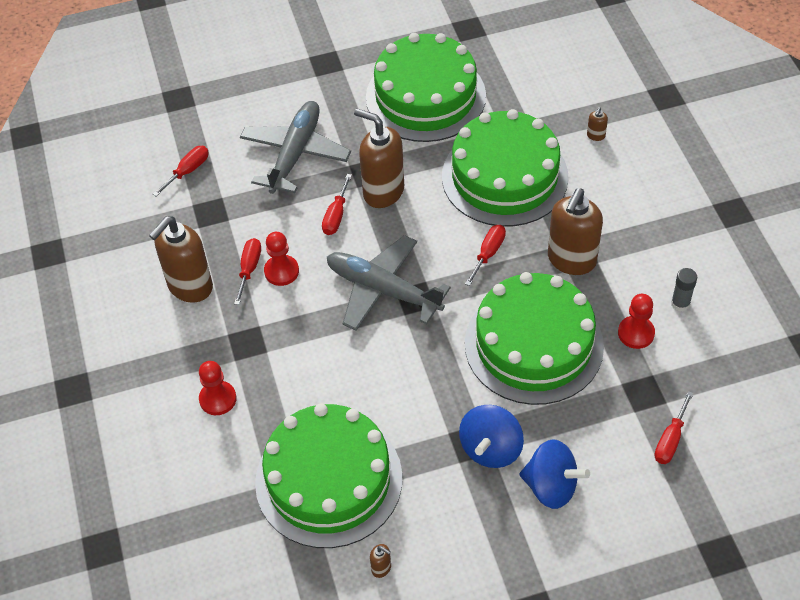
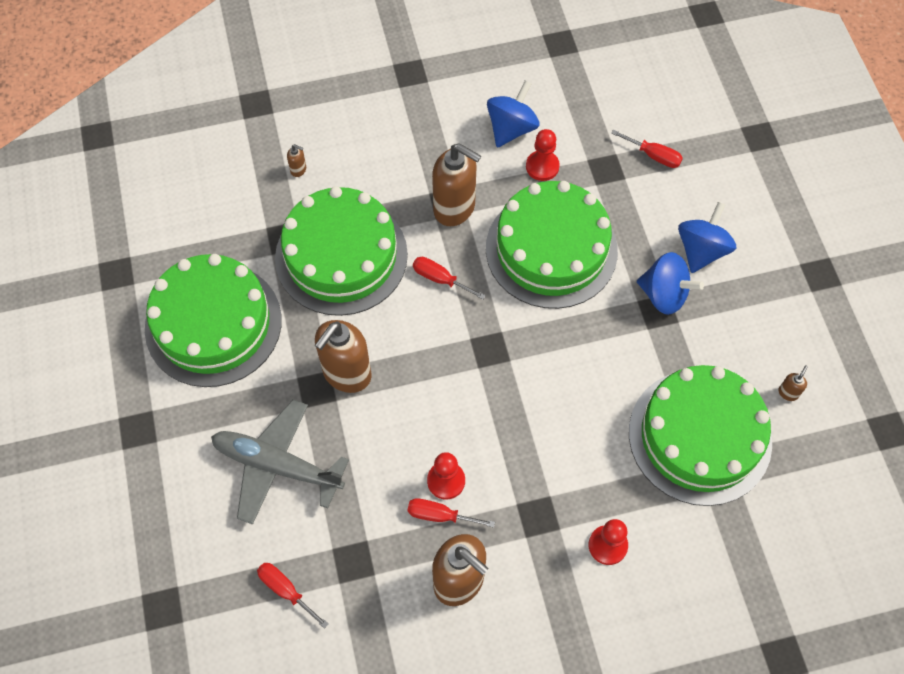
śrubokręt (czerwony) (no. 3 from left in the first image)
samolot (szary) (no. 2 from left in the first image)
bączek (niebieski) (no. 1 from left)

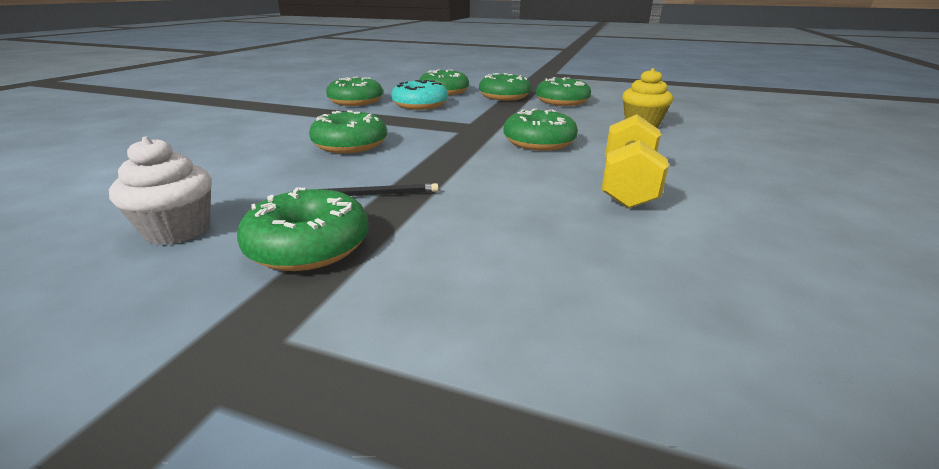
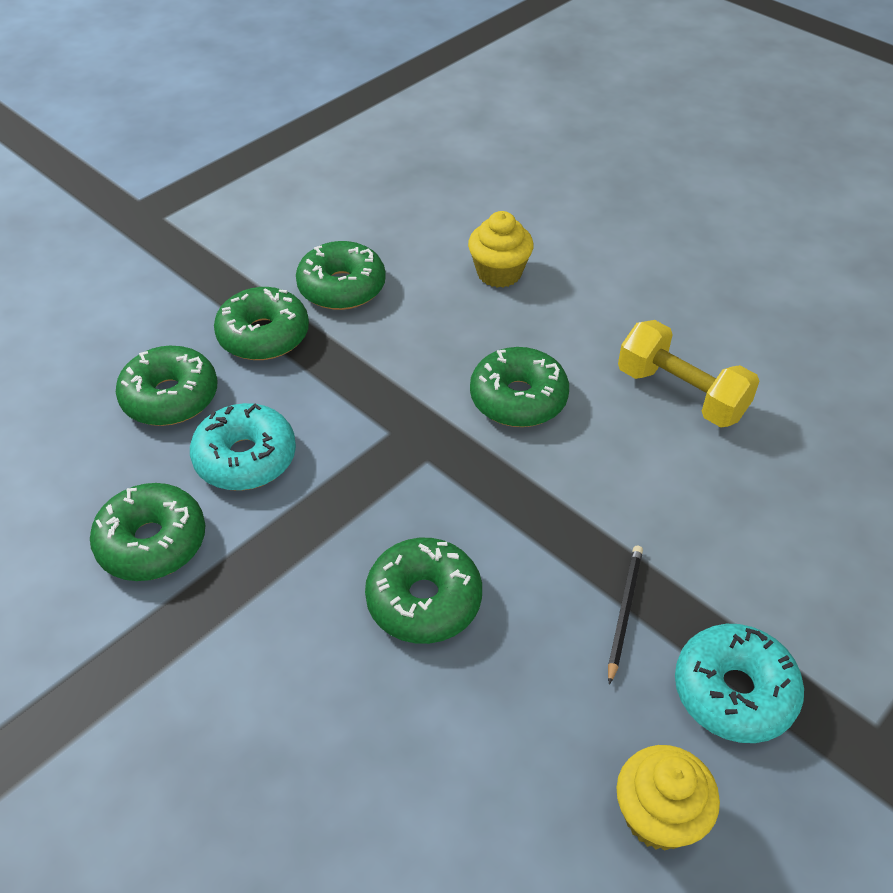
muffinka (żółty) (no. 2 from left)
donut (turkusowy) (no. 2 from left)

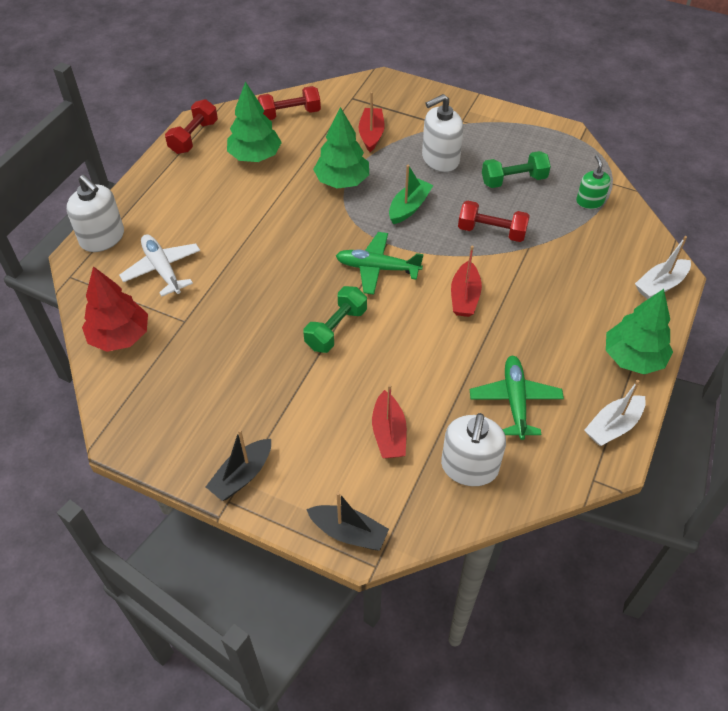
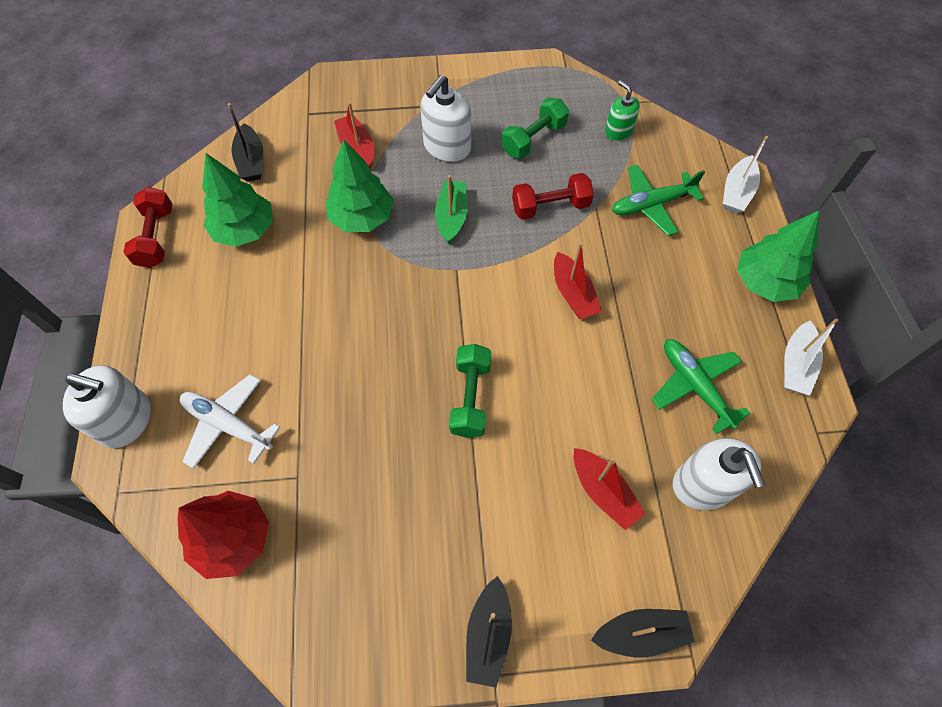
samolot (zielony) (no. 1 from left)
łódka (czarny) (no. 1 from left)

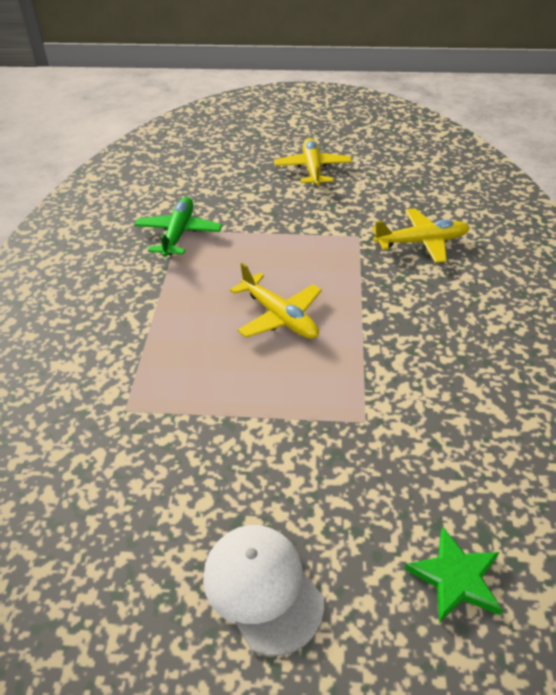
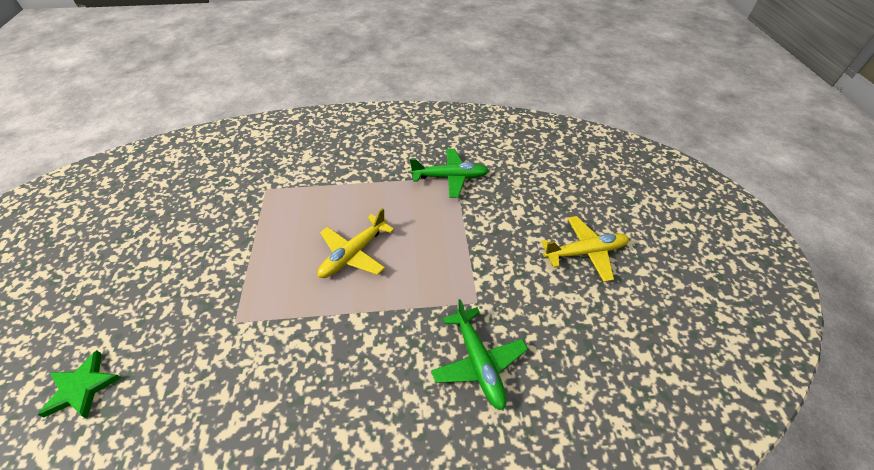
czapka (biały)
samolot (zielony) (no. 2 from left)

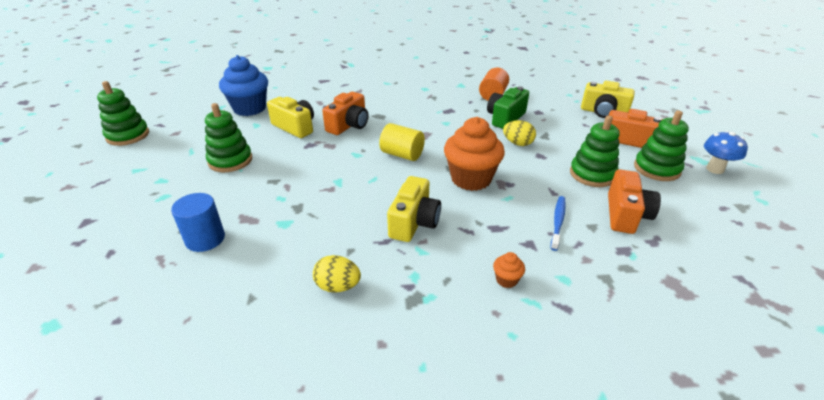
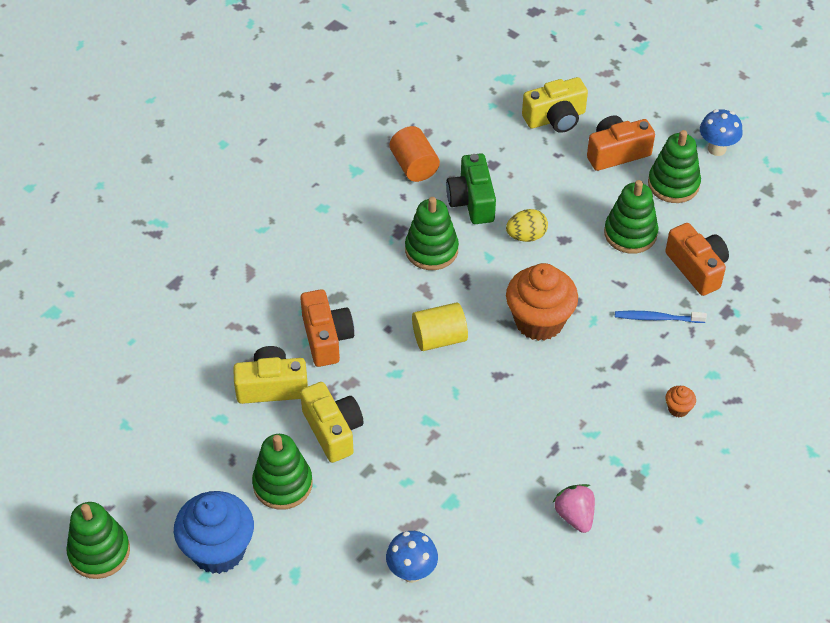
zabawka nakładanka (zielony) (no. 3 from left)
muffinka (niebieski)
aparat fotograficzny (żółty) (no. 2 from left)
grzyb (niebieski) (no. 1 from left)
truskawka (różowy)
szczoteczka do zębów (niebieski)

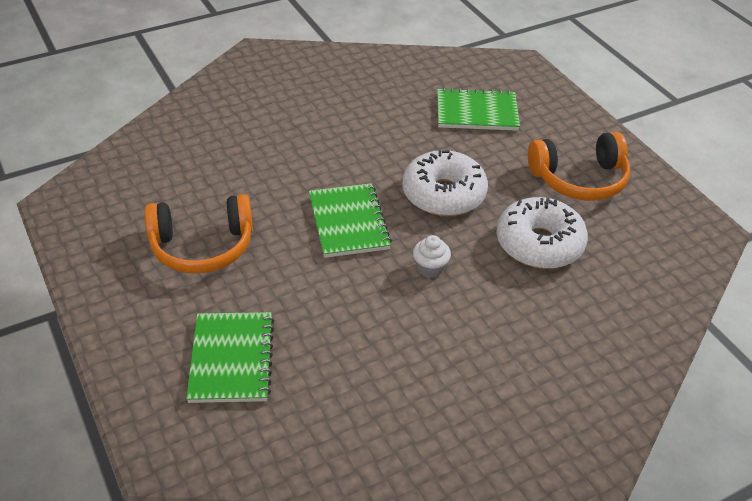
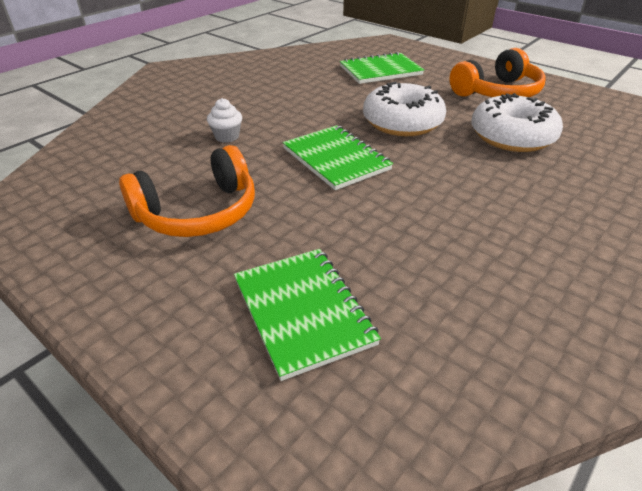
muffinka (biały)

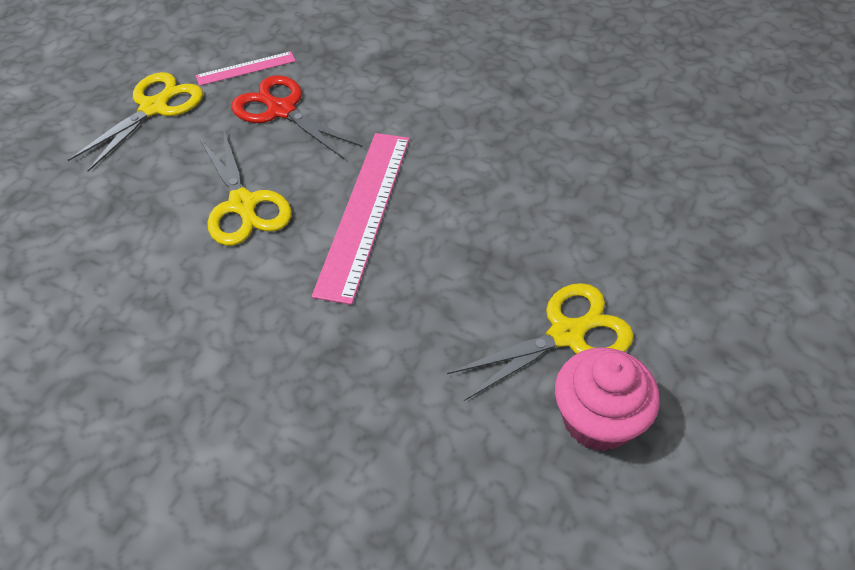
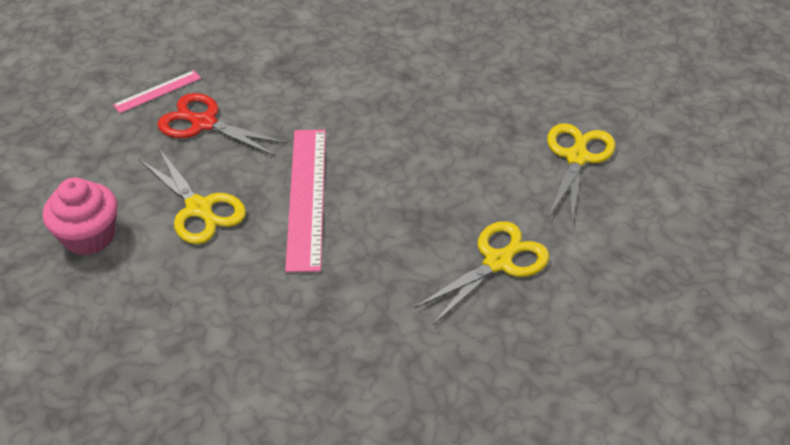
nożyczki (żółty) (no. 3 from left)
muffinka (różowy)

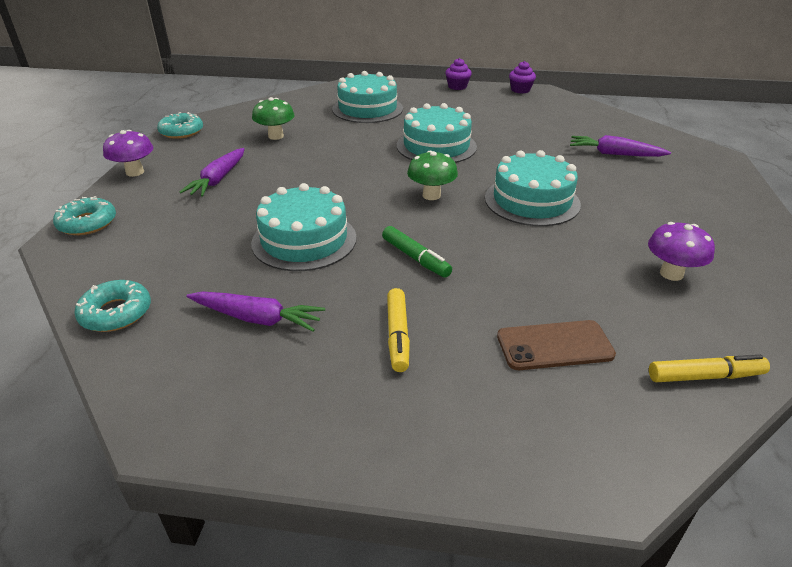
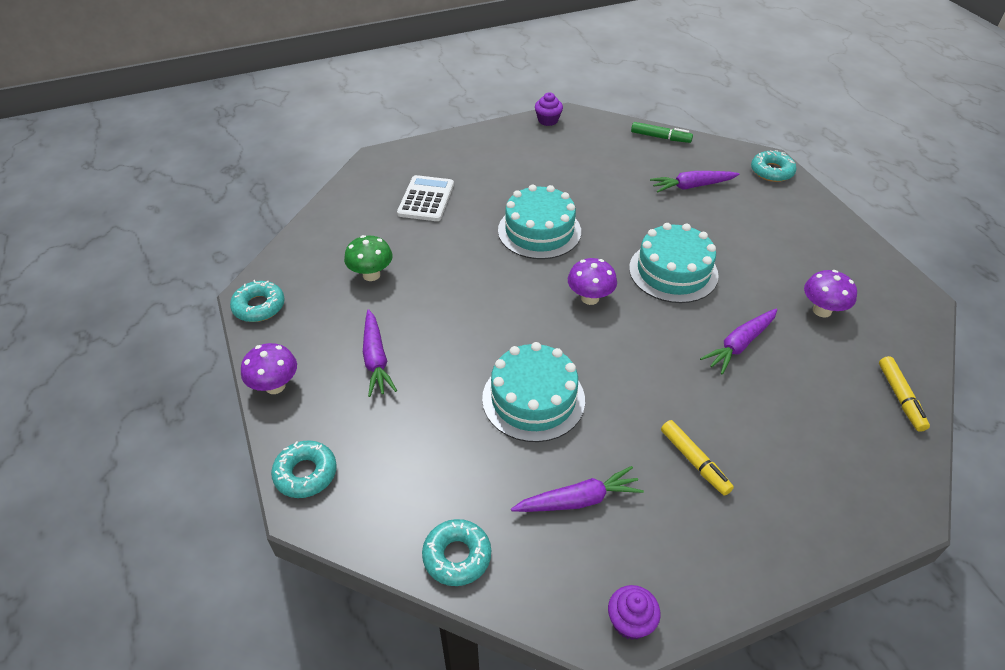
telefon (brązowy)
marchewka (fioletowy) (no. 4 from left)
donut (turkusowy) (no. 4 from left)
flamaster (zielony)
muffinka (fioletowy) (no. 2 from left)
kalkulator (biały)
grzyb (fioletowy) (no. 2 from left)
flamaster (żółty) (no. 2 from left)

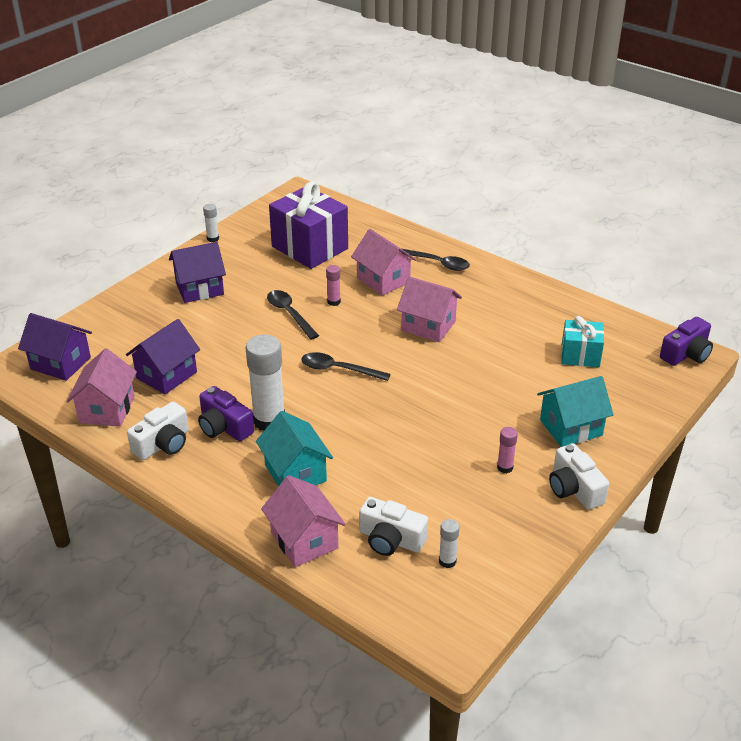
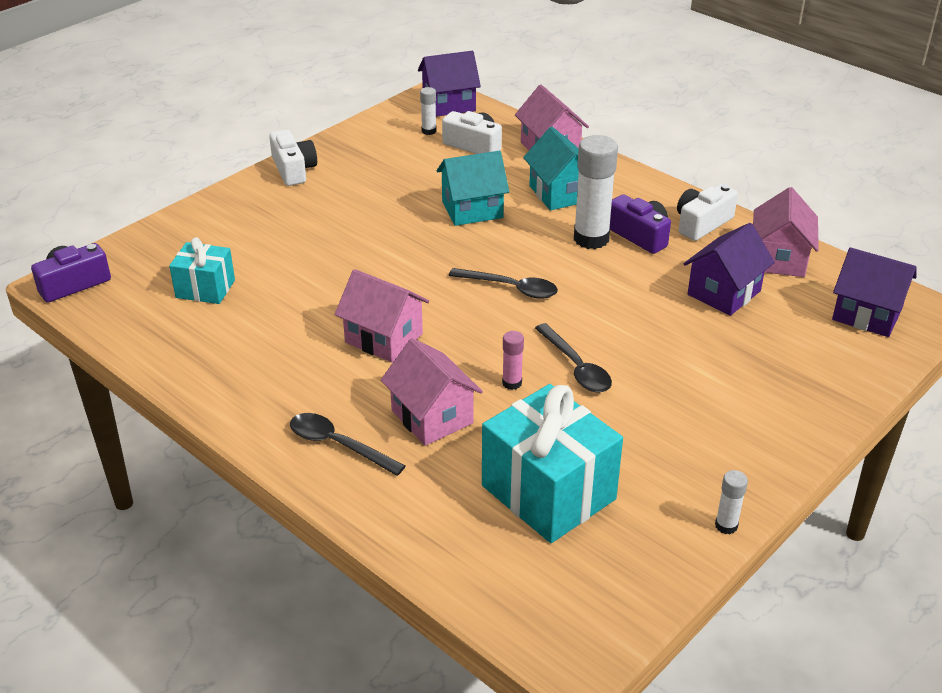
klej w sztyfcie (różowy) (no. 2 from left in the first image)
domek (fioletowy) (no. 1 from left)
domek (turkusowy) (no. 1 from left)
prezent (turkusowy) (no. 2 from left)

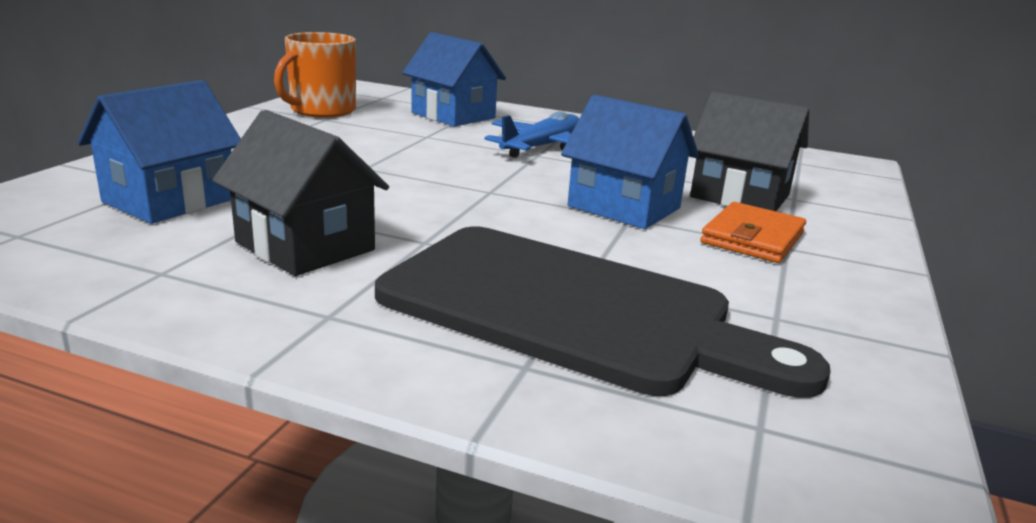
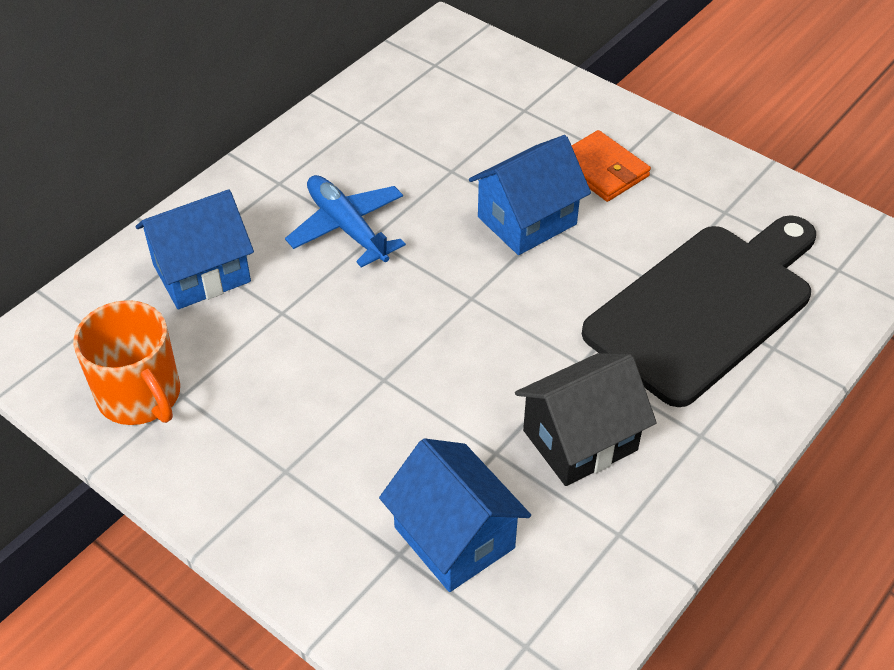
domek (czarny) (no. 2 from left in the first image)

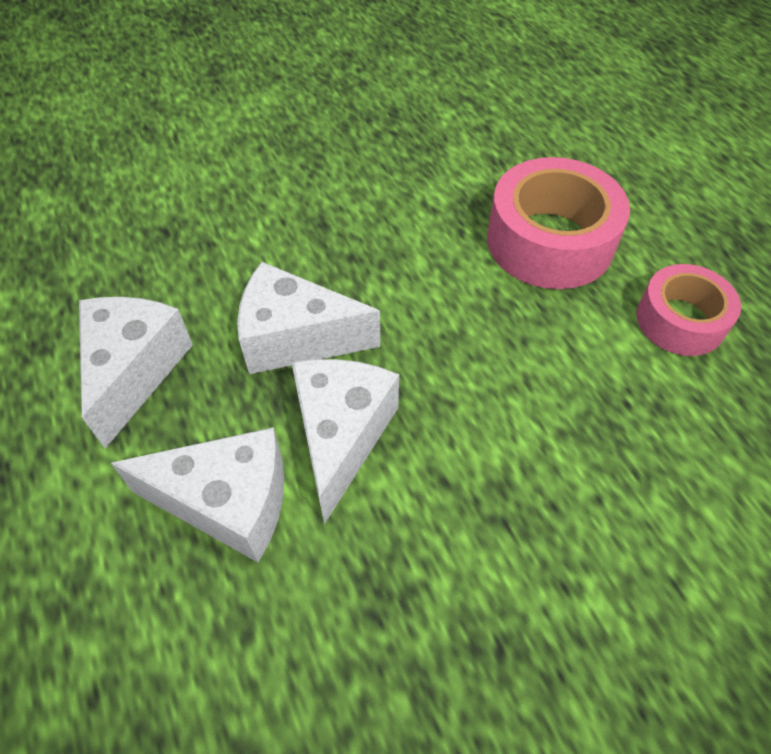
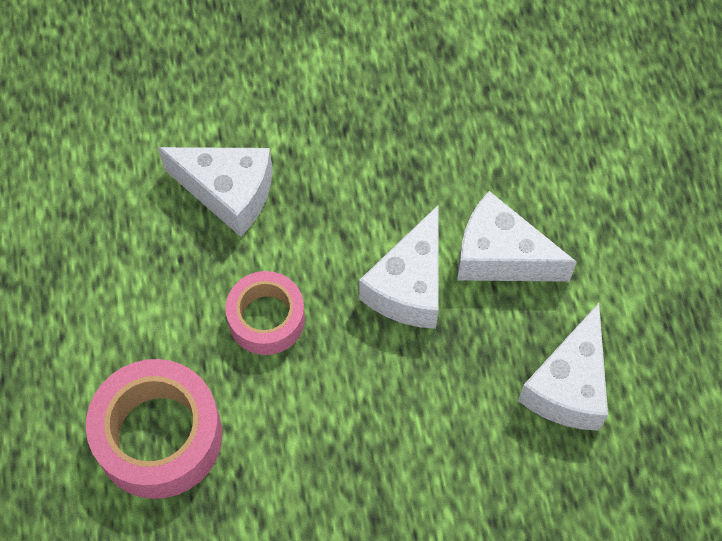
ser (biały) (no. 1 from left)
taśma klejąca (różowy) (no. 2 from left)

